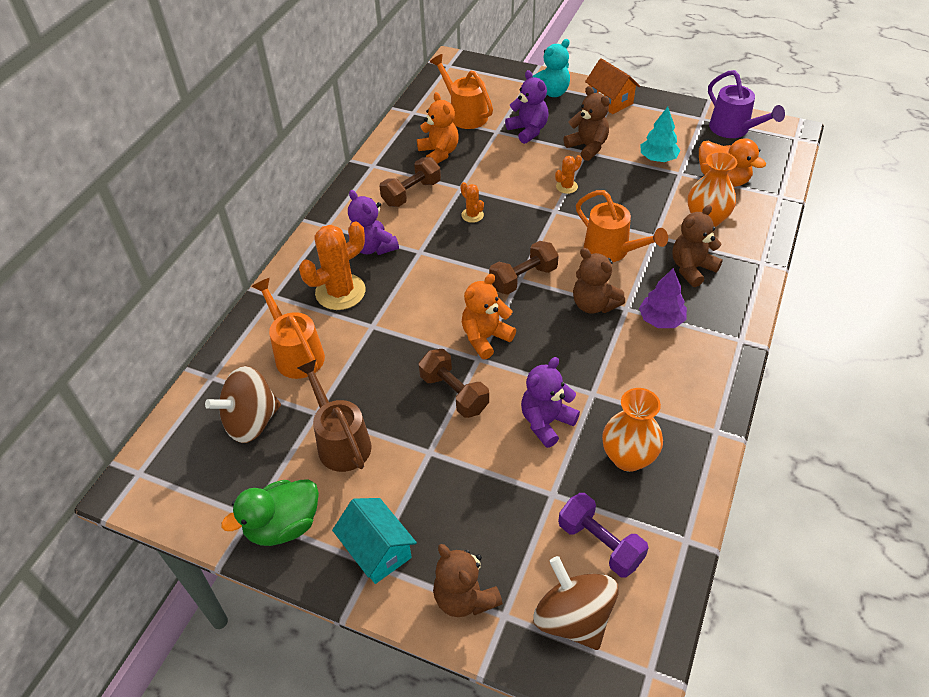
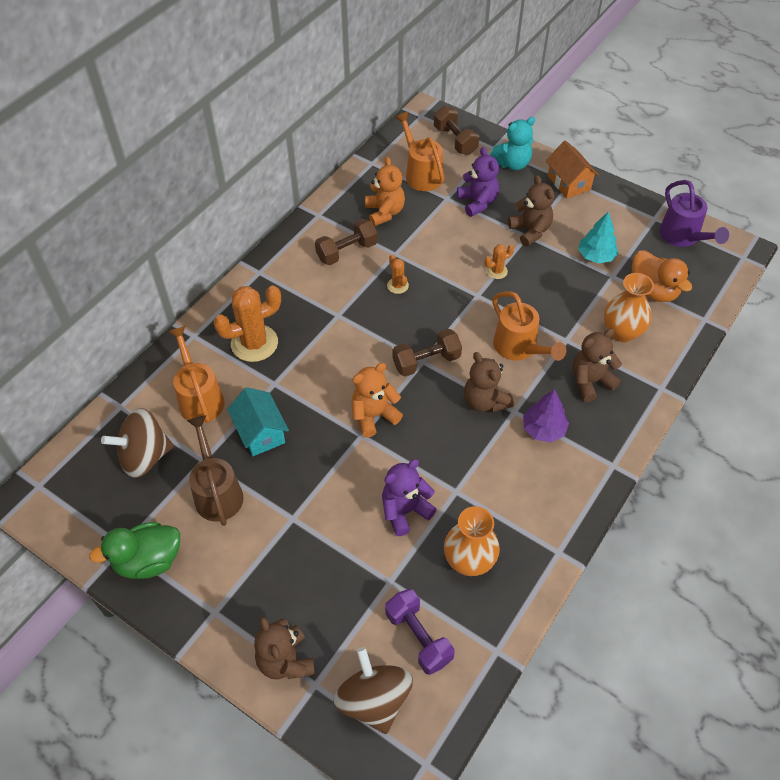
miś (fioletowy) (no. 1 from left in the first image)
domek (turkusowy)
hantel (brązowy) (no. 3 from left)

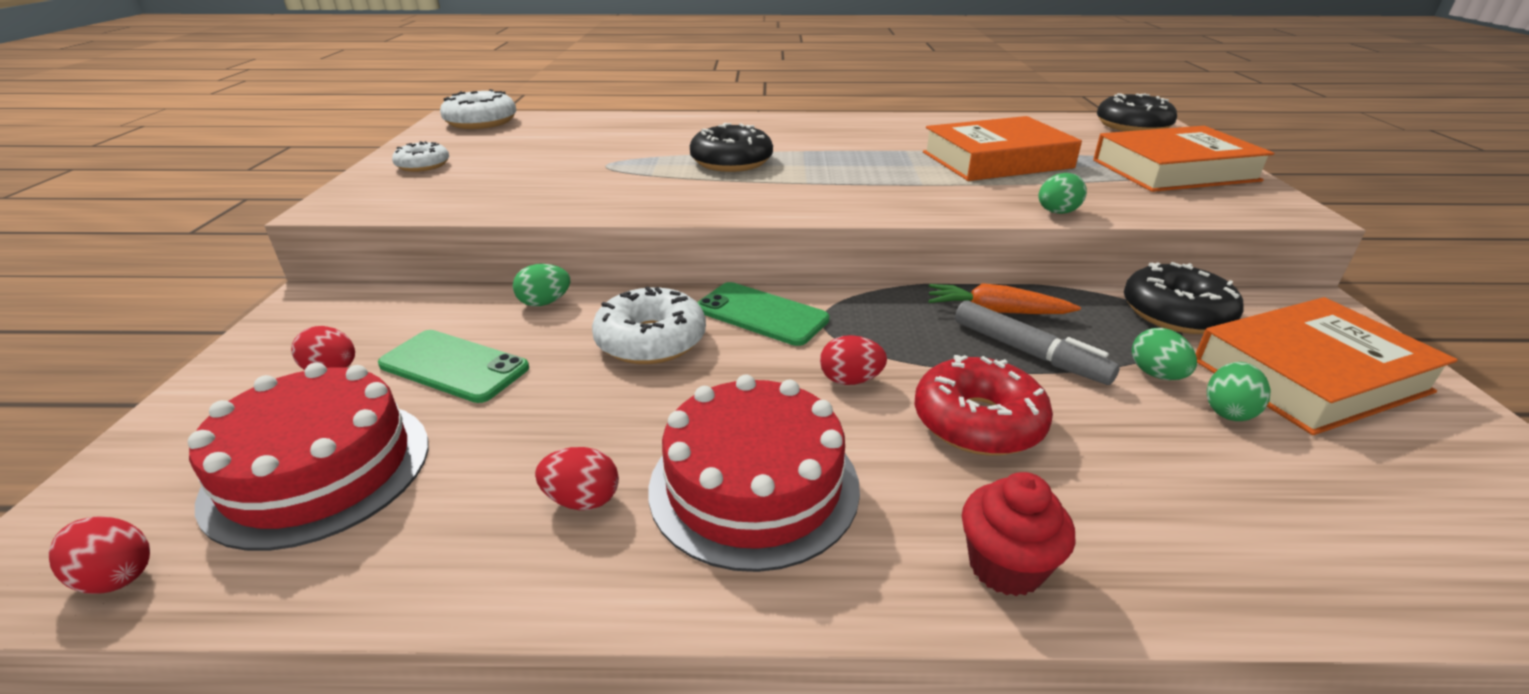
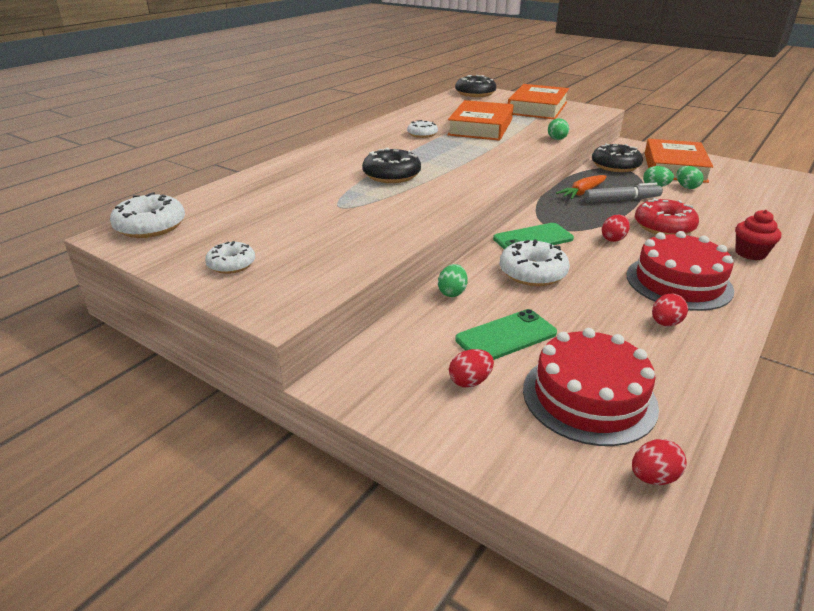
donut (biały) (no. 3 from left)

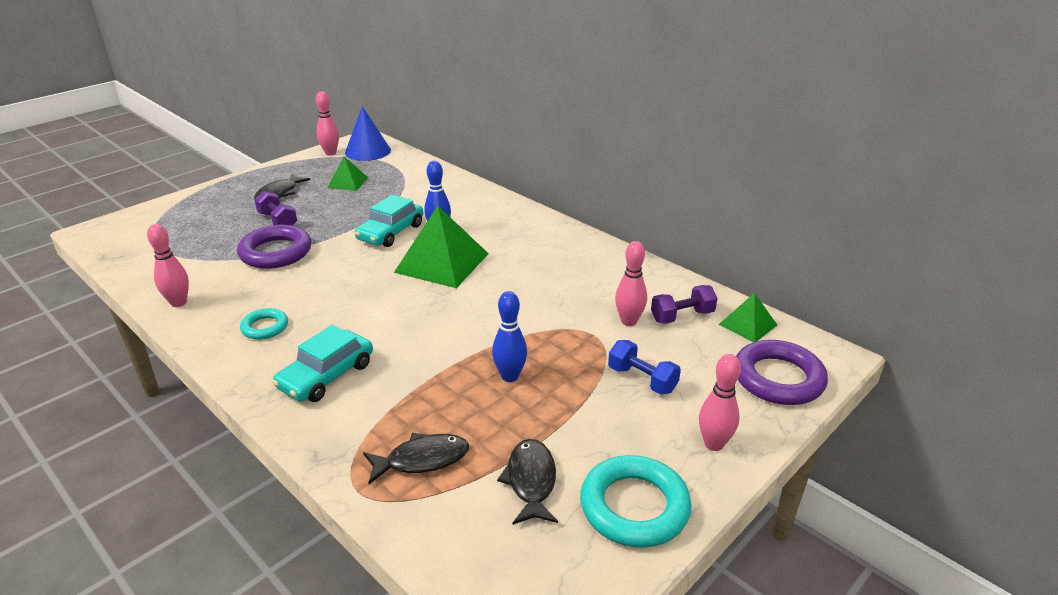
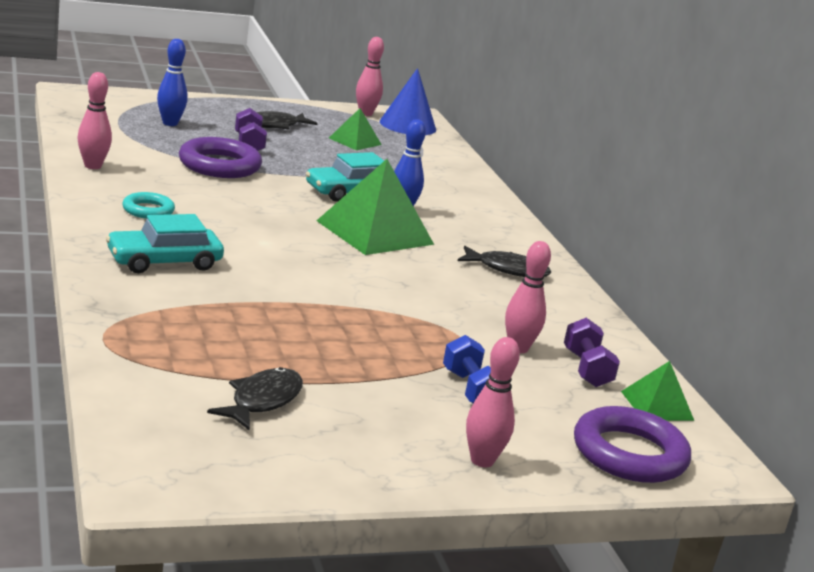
pierścień (turkusowy) (no. 2 from left in the first image)
ryba (czarny) (no. 3 from left)
kręgiel (niebieski) (no. 1 from left)
hantel (fioletowy) (no. 2 from left)

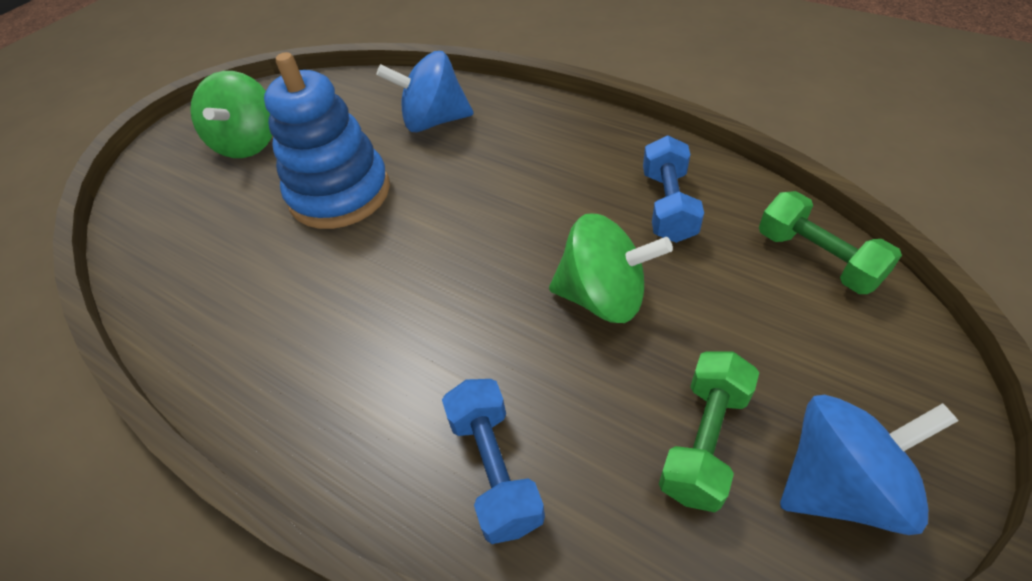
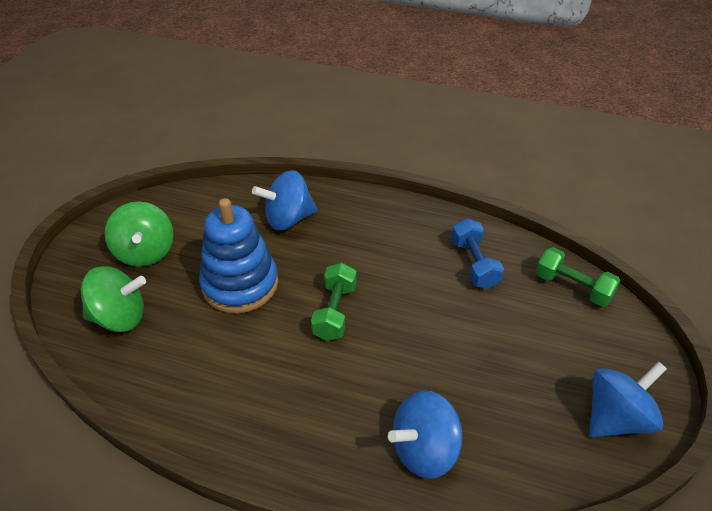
bączek (zielony) (no. 1 from left)
hantel (zielony) (no. 1 from left)
bączek (niebieski) (no. 2 from left)

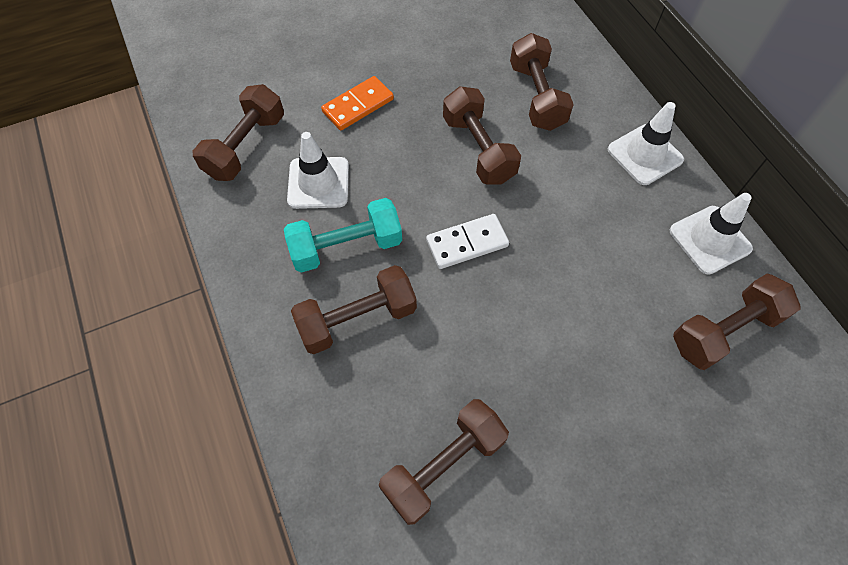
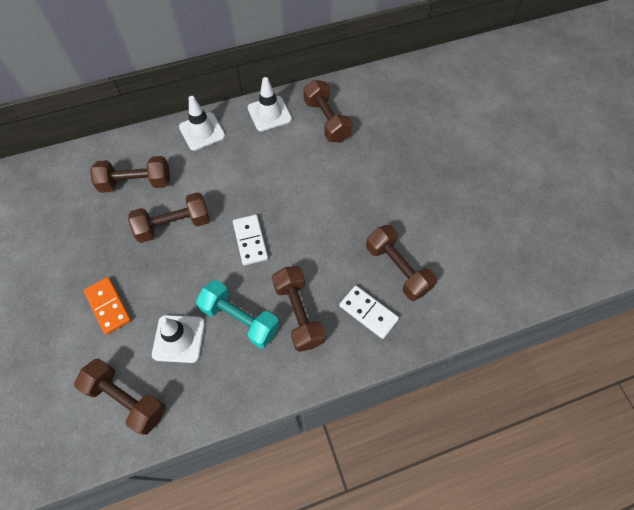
kostka domina (biały) (no. 2 from left)
hantel (turkusowy)

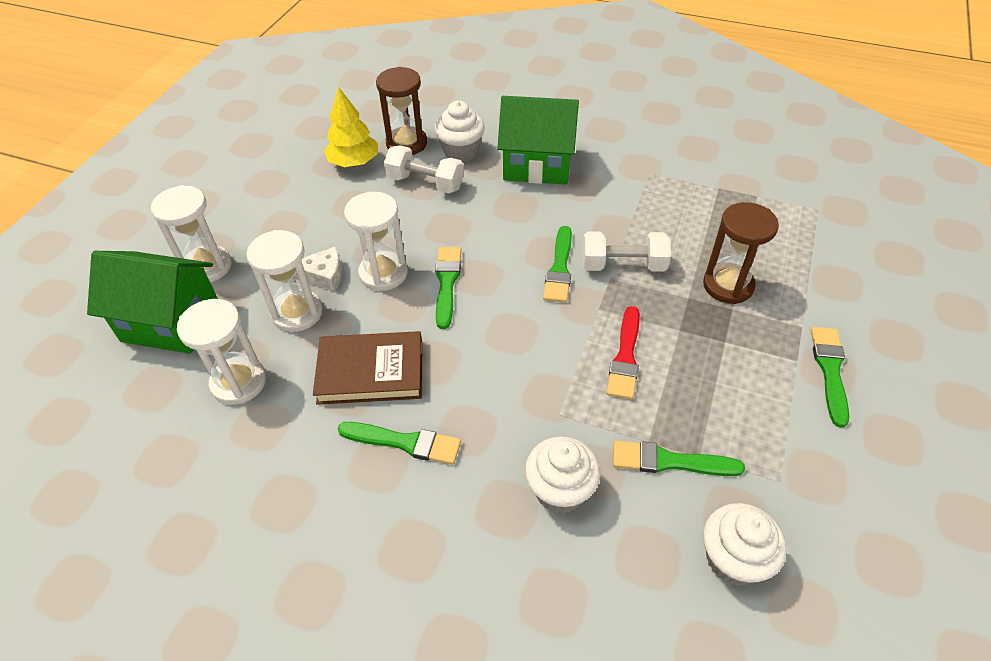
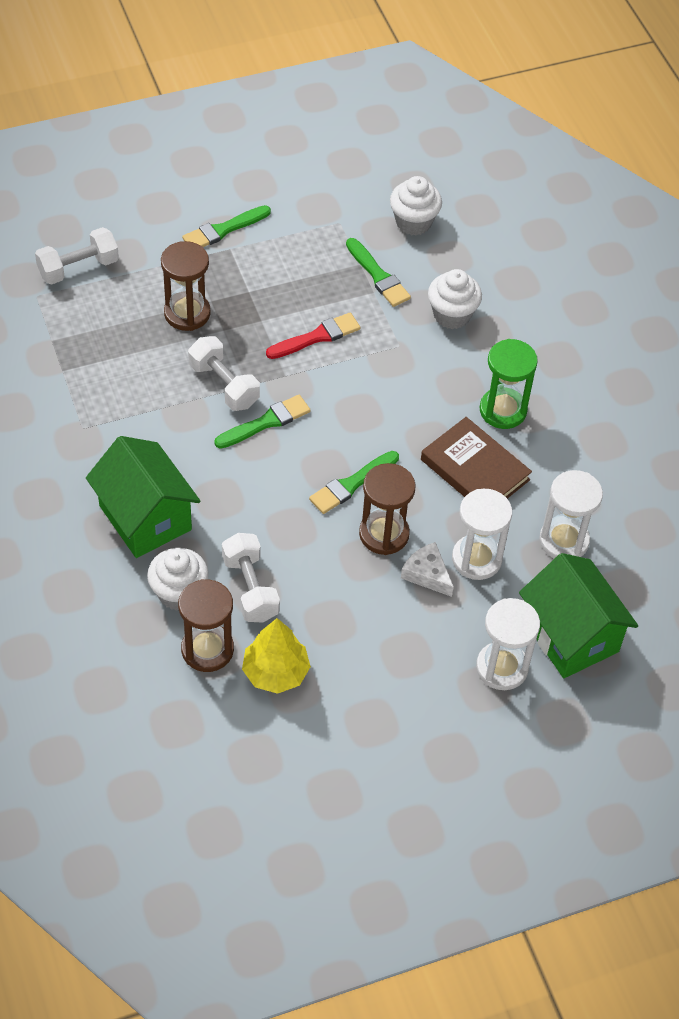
hantel (biały) (no. 1 from left)
klepsydra (zielony)
klepsydra (brązowy) (no. 3 from left)

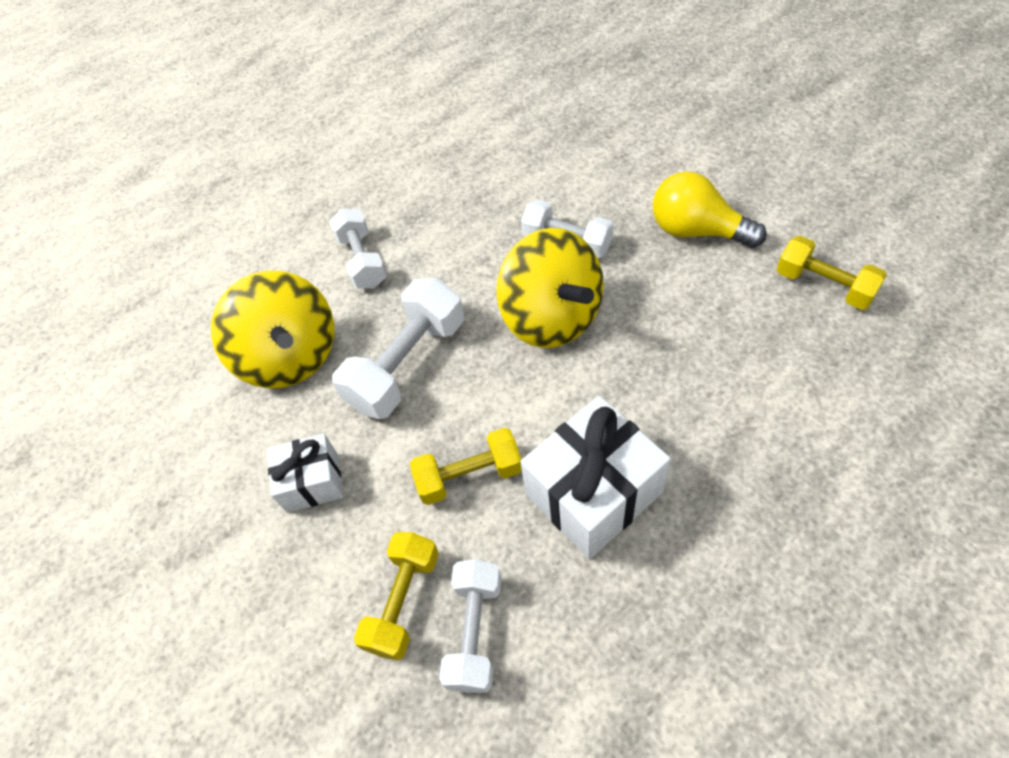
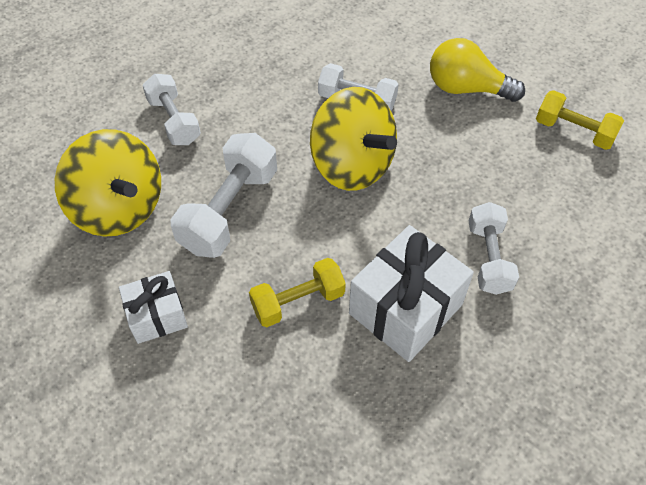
hantel (żółty) (no. 1 from left in the first image)
hantel (biały) (no. 4 from left)

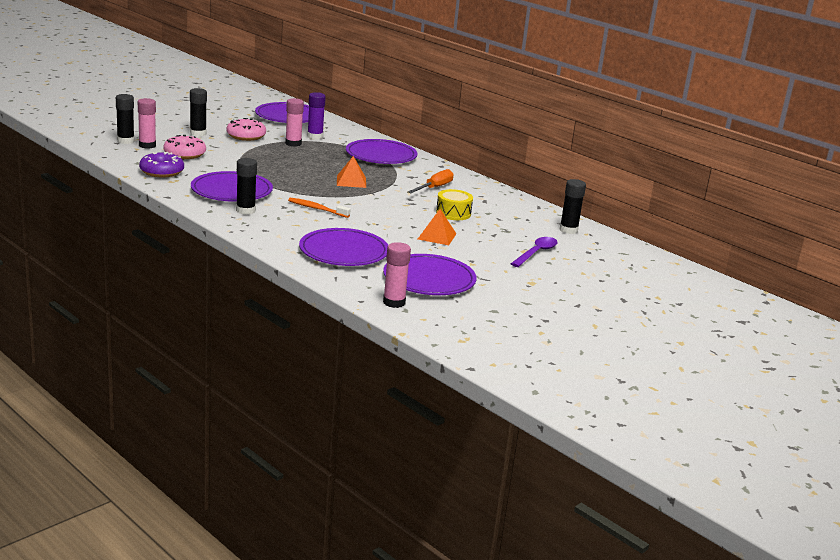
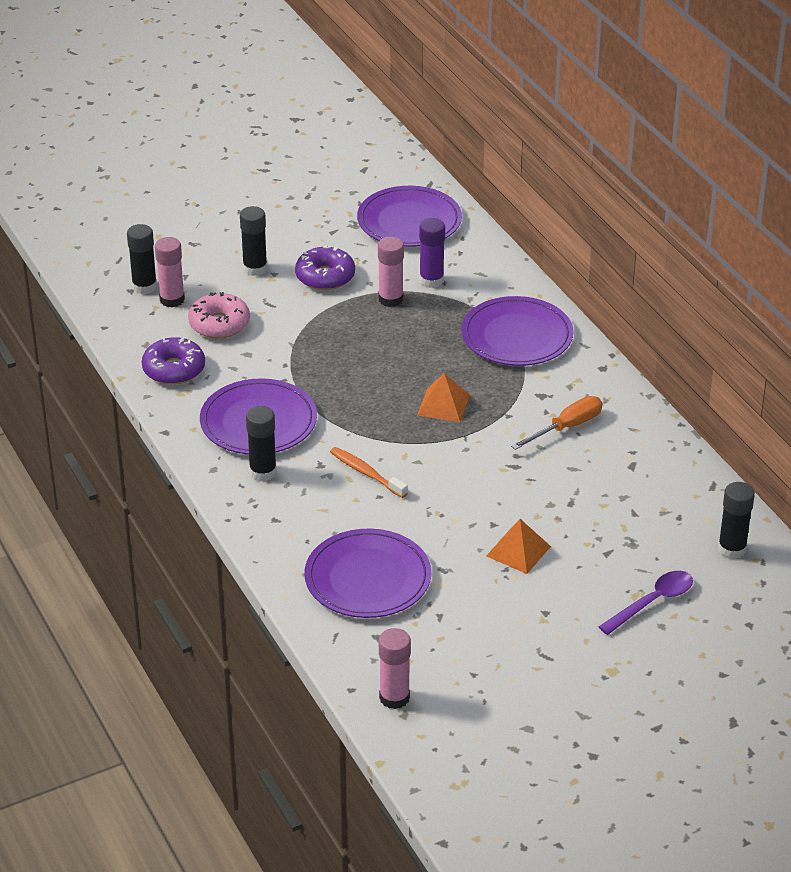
talerz (fioletowy) (no. 5 from left in the first image)
bęben (żółty)
donut (fioletowy) (no. 2 from left)

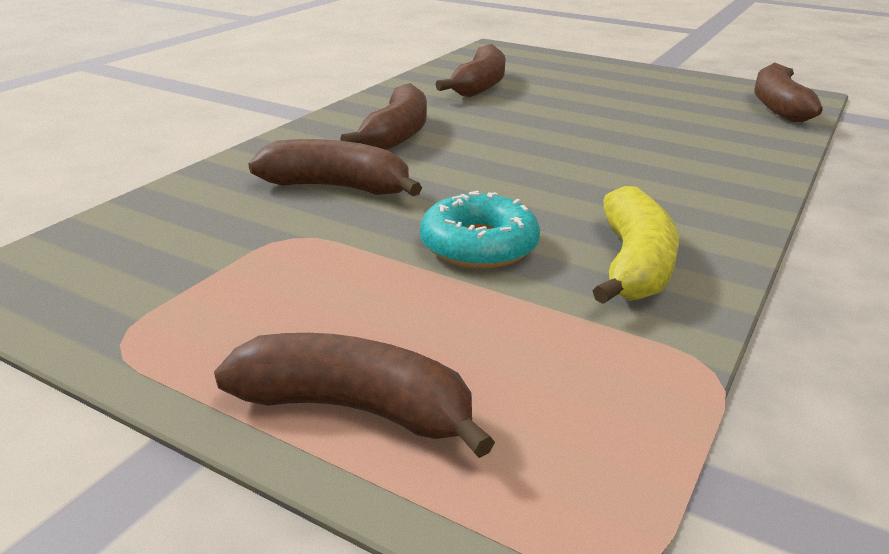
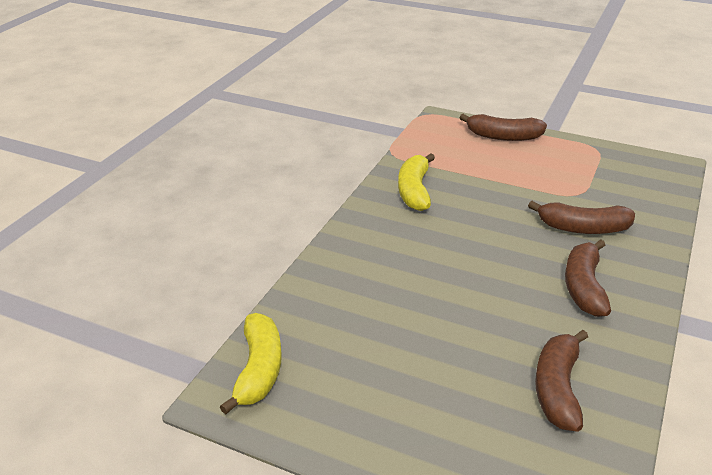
donut (turkusowy)
banan (żółty) (no. 1 from left)

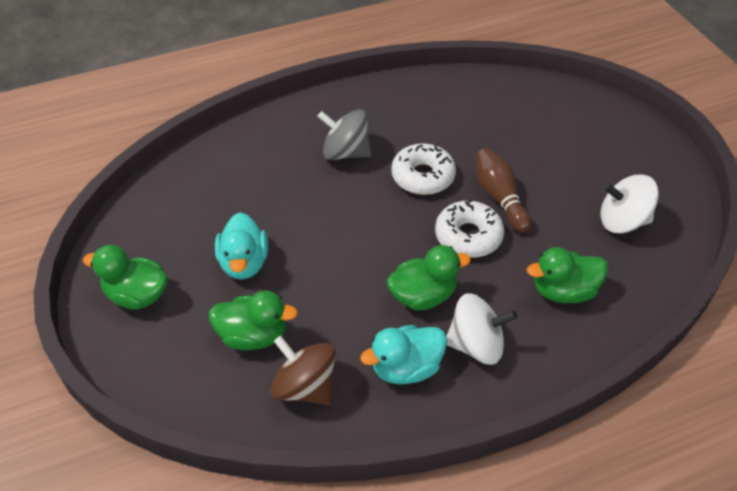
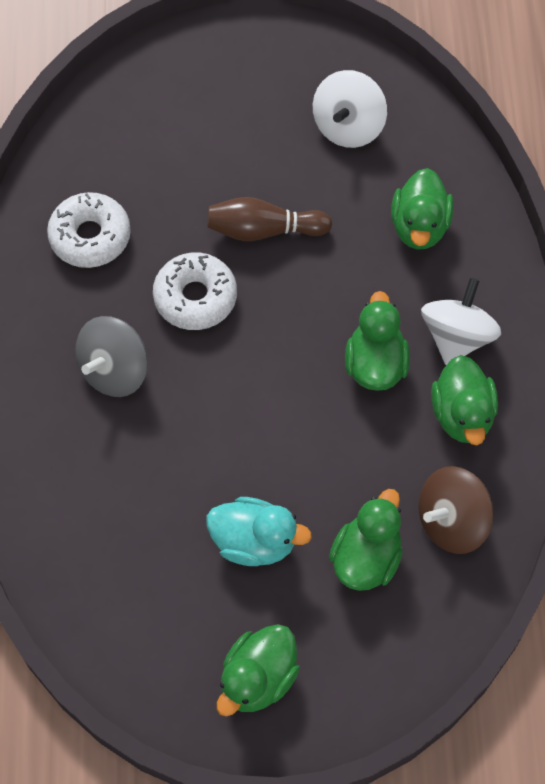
donut (biały) (no. 1 from left)
kaczka (zielony) (no. 5 from left)

